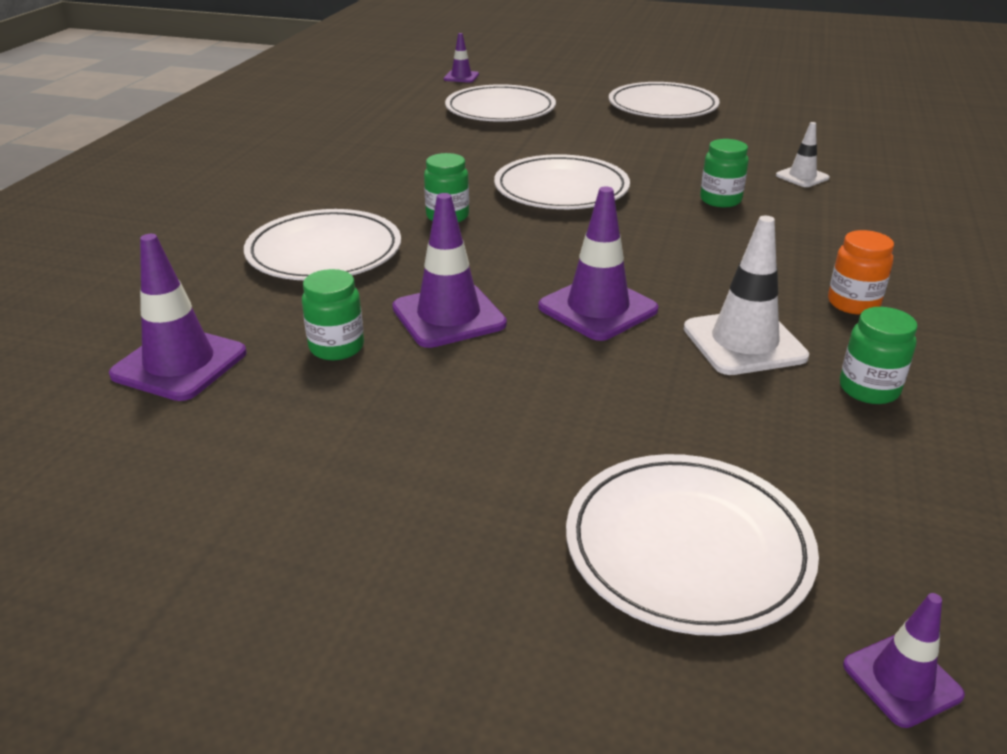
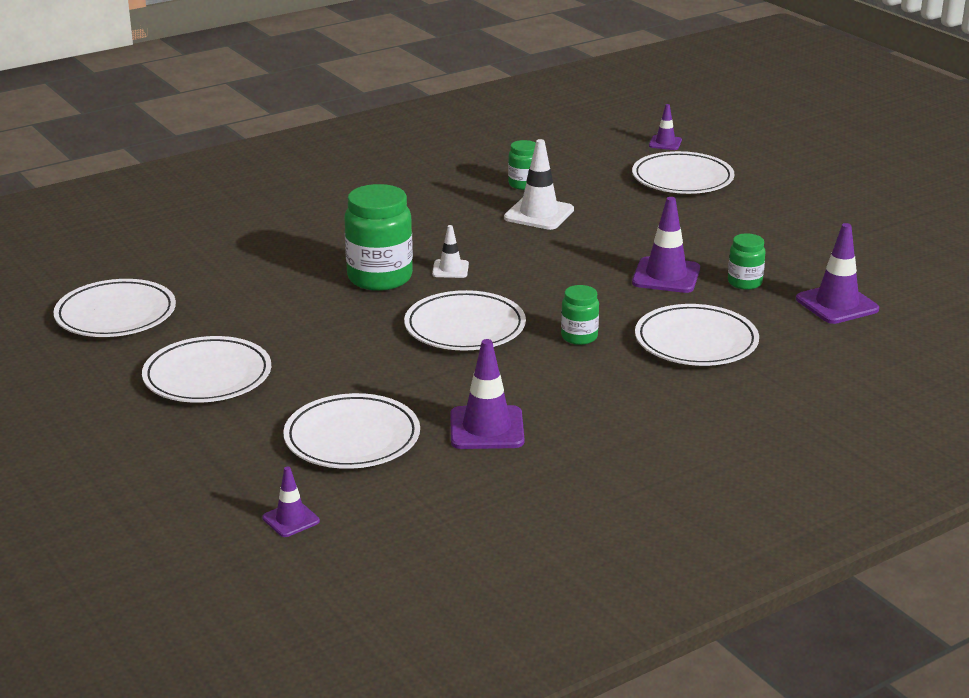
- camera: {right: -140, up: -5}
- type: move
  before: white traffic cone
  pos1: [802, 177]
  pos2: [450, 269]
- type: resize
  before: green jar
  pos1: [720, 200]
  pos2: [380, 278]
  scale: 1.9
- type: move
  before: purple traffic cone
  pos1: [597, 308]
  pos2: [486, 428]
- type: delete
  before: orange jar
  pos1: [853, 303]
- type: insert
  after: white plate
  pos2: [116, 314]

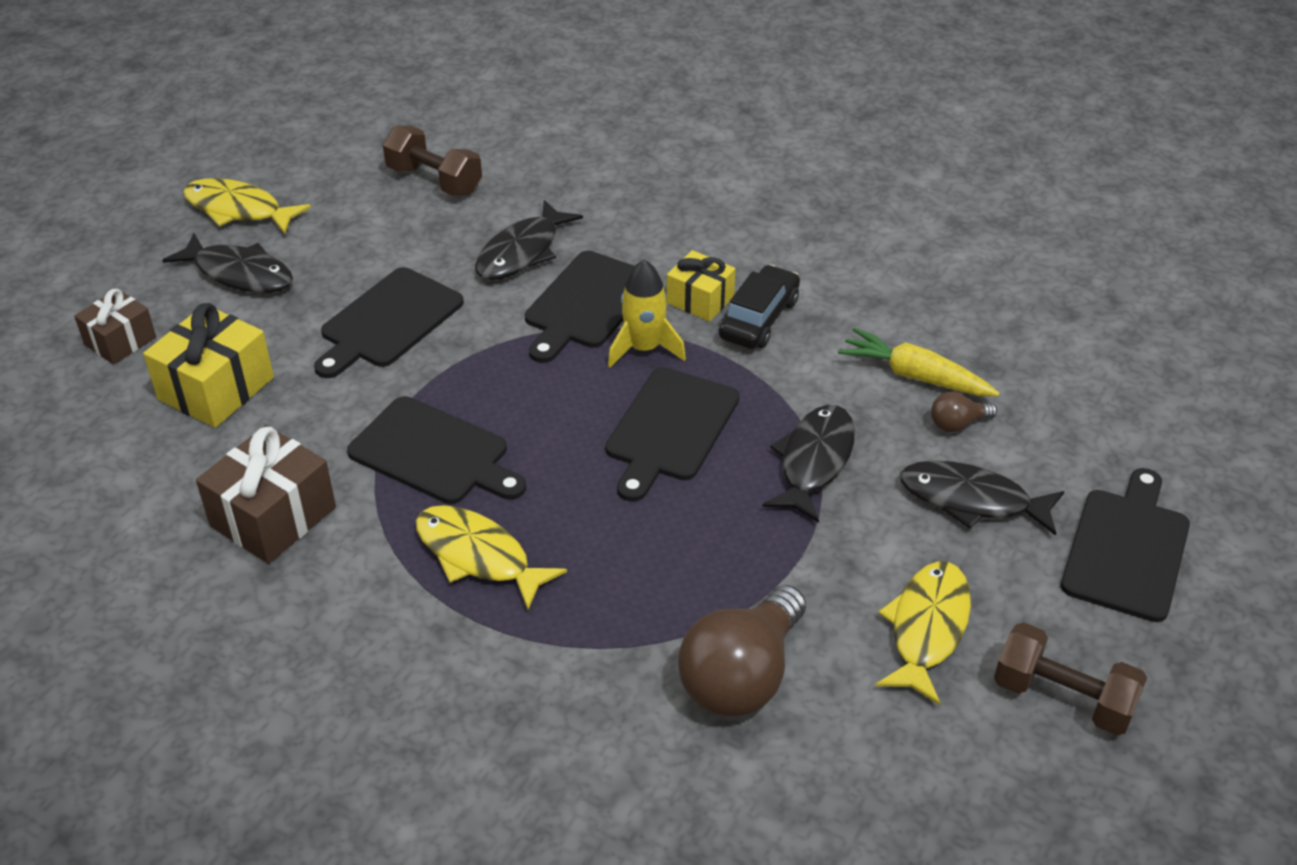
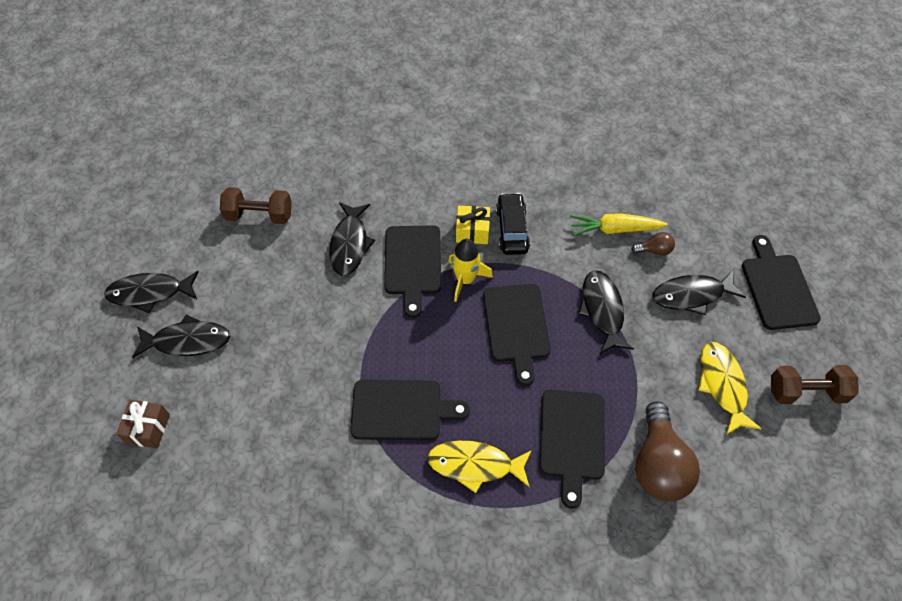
- camera: {right: -30, up: 15}
- type: recolor
  before: yellow fish
  after: black fish
  pos1: [238, 209]
  pos2: [150, 293]
- type: move
  before: black cutting board
  pos1: [388, 321]
  pos2: [572, 439]
- type: delete
  before: yellow gift
  pos1: [216, 388]
- type: rotate
  before: brown light bulb
  pos1: [957, 424]
  pos2: [654, 250]
  turn: -135
- type: delete
  before: brown gift
  pos1: [273, 516]

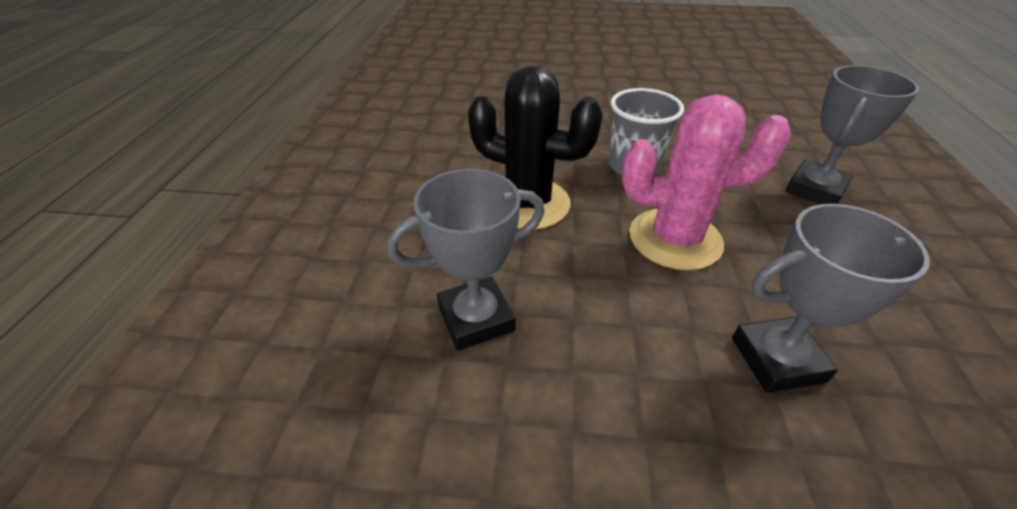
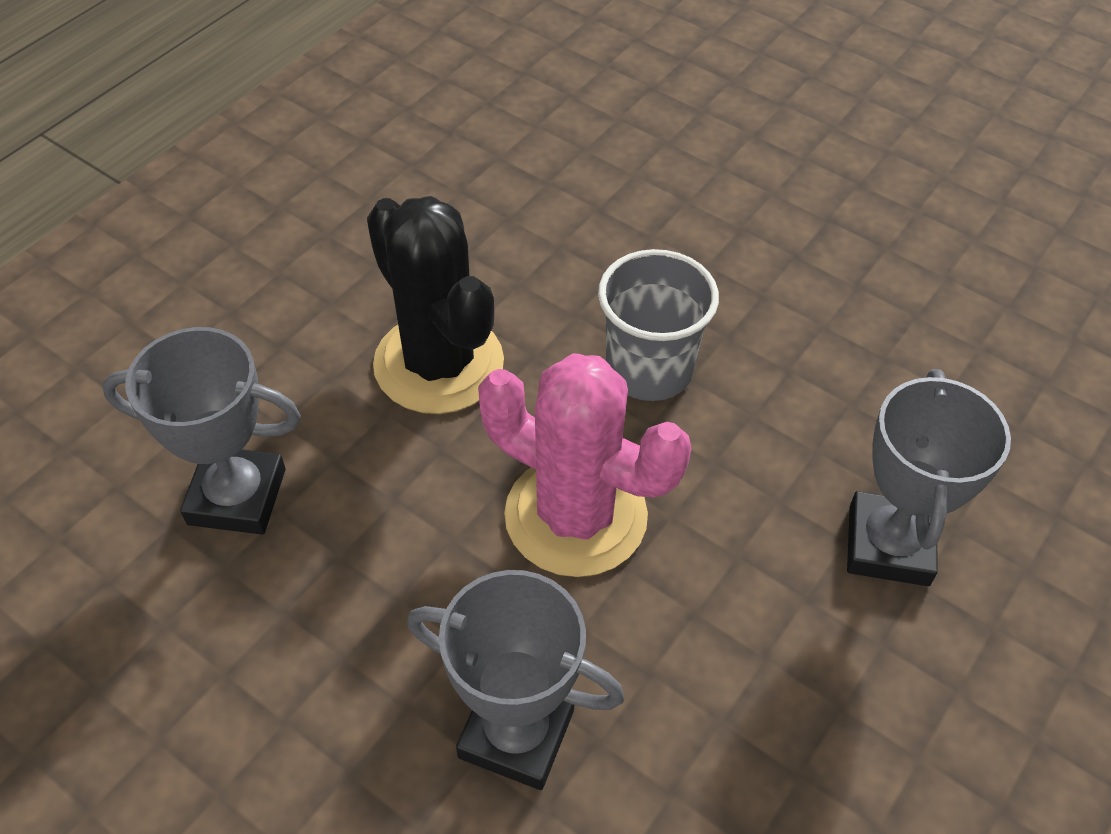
- camera: {right: 30, up: 10}
- type: rotate
  before: grey trophy
  pos1: [815, 189]
  pos2: [888, 545]
  turn: -60

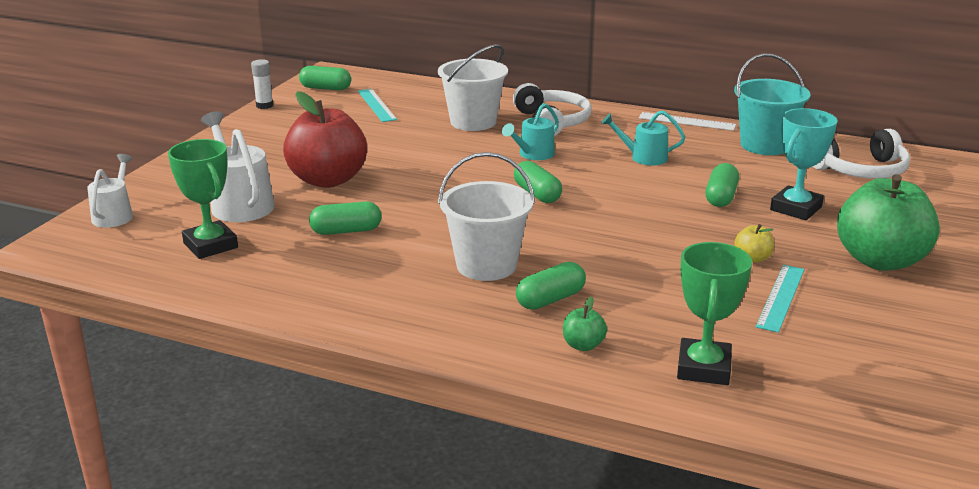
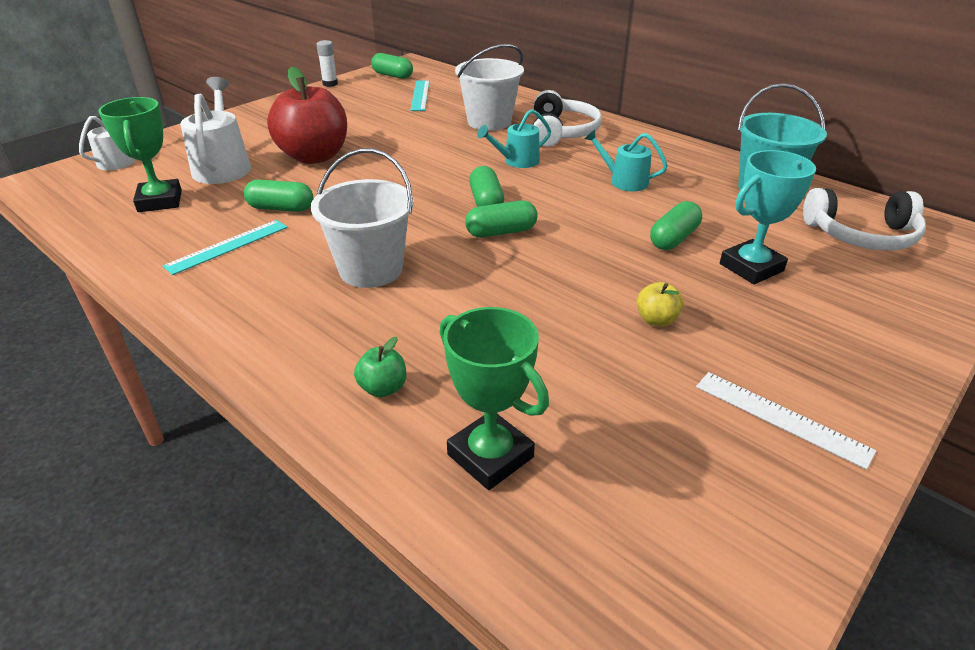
- camera: {right: 20, up: 10}
- type: move
  before: white ruler
  pos1: [687, 121]
  pos2: [781, 418]
- type: delete
  before: green apple
  pos1: [880, 260]
- type: rotate
  before: green trophy
  pos1: [703, 368]
  pos2: [490, 456]
  turn: -75
- type: move
  before: green capsule
  pos1: [550, 299]
  pos2: [501, 232]
- type: move
  before: turquoise ruler
  pos1: [781, 297]
  pos2: [227, 246]

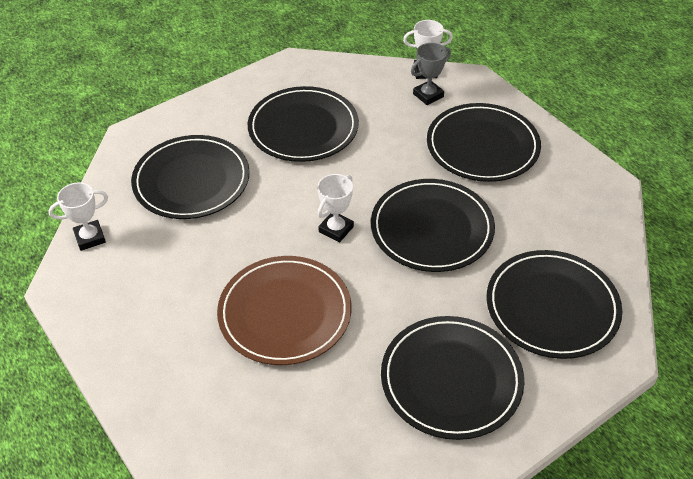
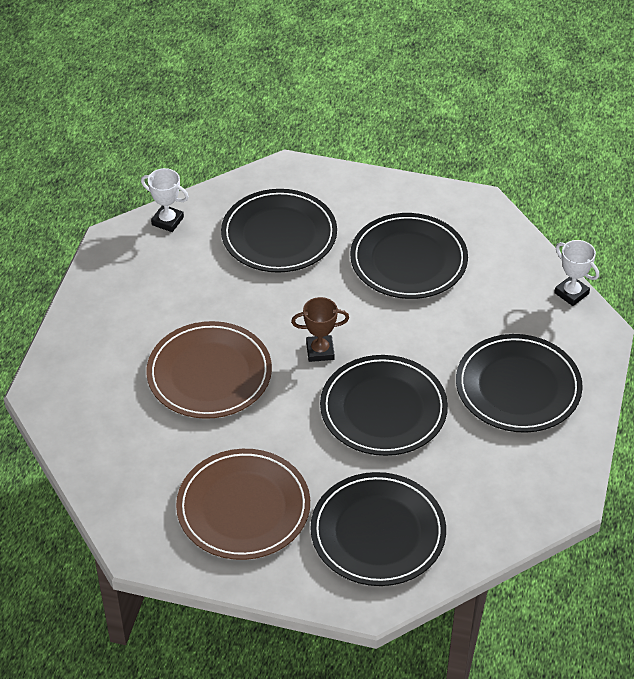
- camera: {right: 50, up: 0}
- type: delete
  before: grey trophy
  pos1: [428, 95]
- type: recolor
  before: white trophy
  after: brown trophy
  pos1: [336, 229]
  pos2: [320, 351]
- type: recolor
  before: black plate
  after: brown plate
  pos1: [451, 379]
  pos2: [243, 508]

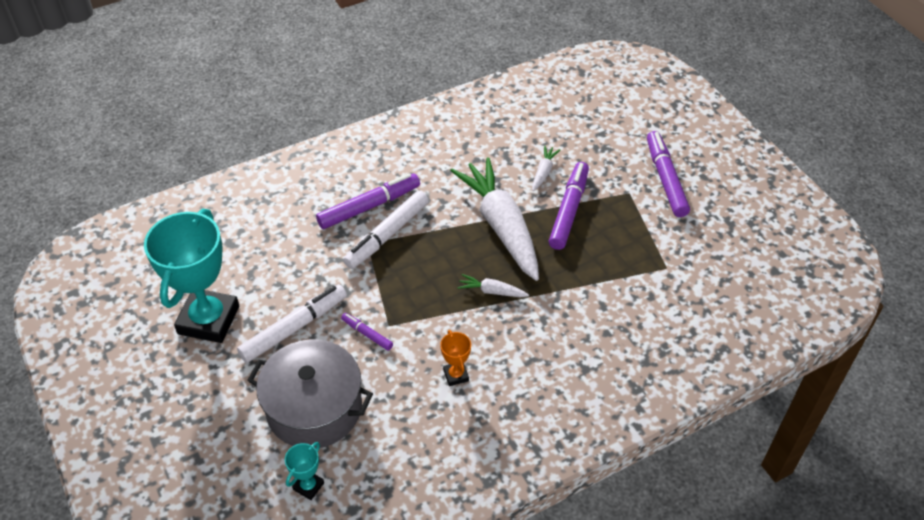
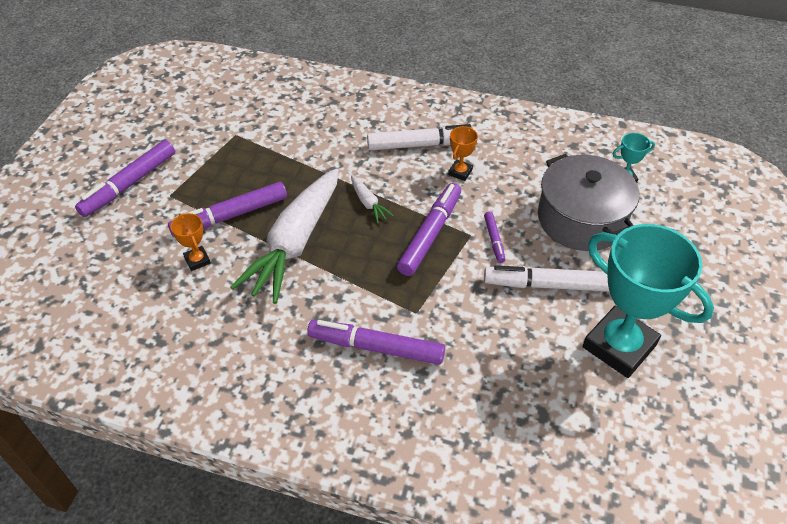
- camera: {right: -135, up: 0}
- type: replace
  before: white carrot
  after: orange trophy
  pos1: [543, 172]
  pos2: [197, 260]
- type: move
  before: white marker
  pos1: [387, 235]
  pos2: [422, 145]
- type: rotate
  before: turquoise trophy
  pos1: [209, 320]
  pos2: [619, 346]
  turn: 75
- type: insert
  after: purple marker
  pos2: [430, 234]

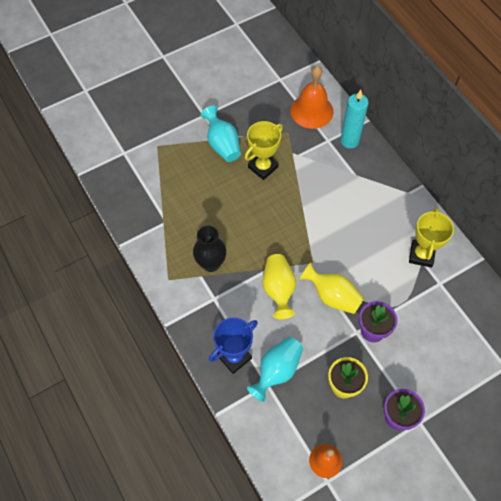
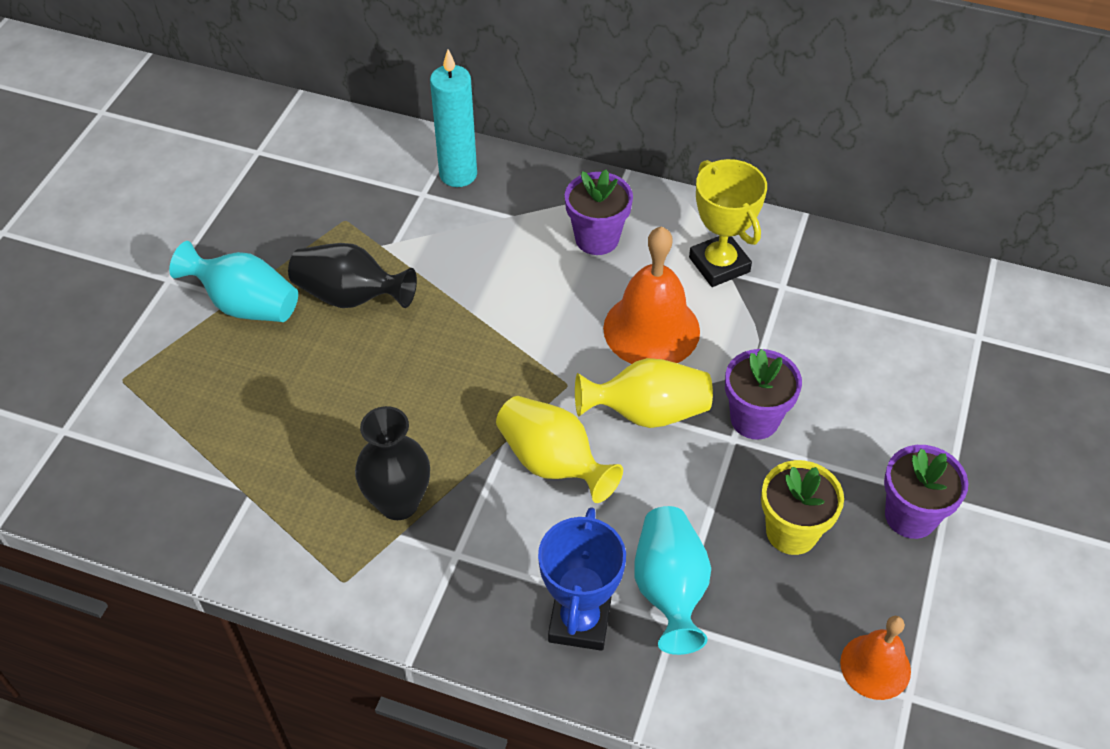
- camera: {right: -40, up: -10}
- type: move
  before: orange bell
  pos1: [311, 111]
  pos2: [651, 329]
- type: replace
  before: yellow trophy
  after: black vase
  pos1: [263, 167]
  pos2: [350, 296]
- type: insert
  after: purple flower pot
  pos2: [597, 238]

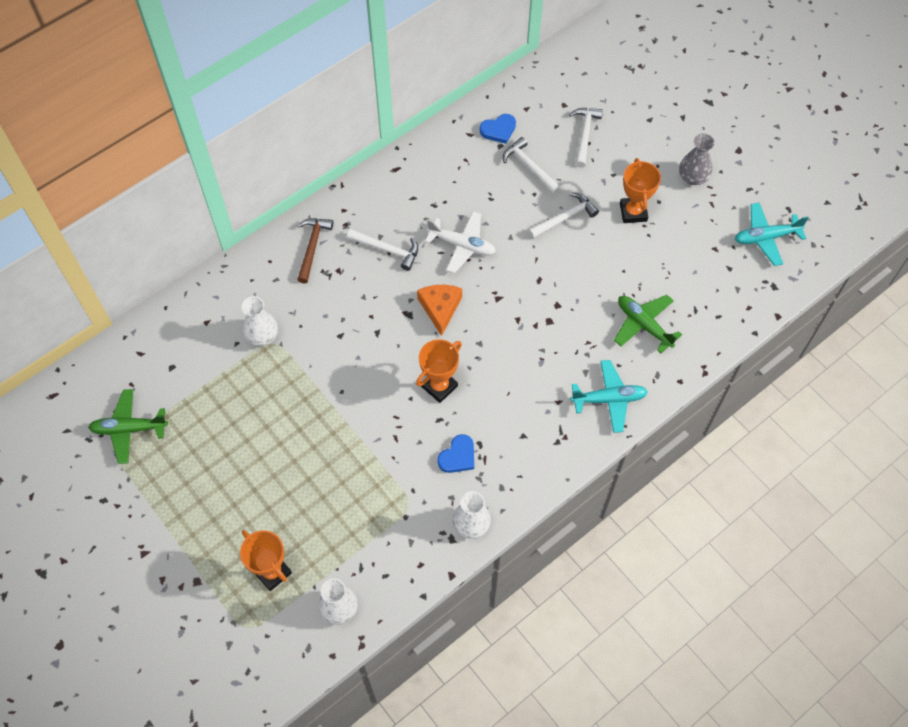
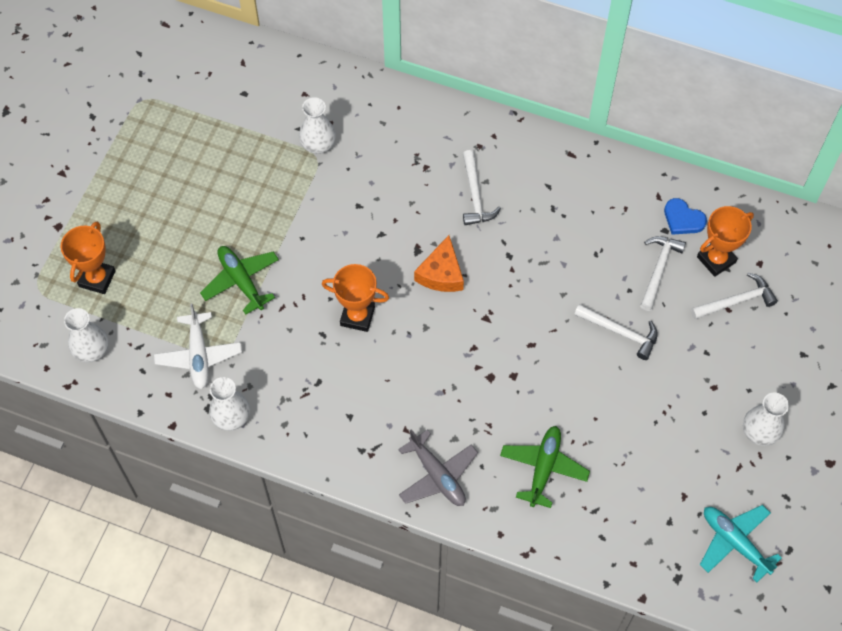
- camera: {right: 60, up: 0}
- type: recolor
  before: grey vase
  after: white vase
  pos1: [692, 177]
  pos2: [759, 432]
- type: move
  before: orange trophy
  pos1: [633, 212]
  pos2: [716, 259]
- type: move
  before: white plane
  pos1: [462, 245]
  pos2: [199, 355]
- type: delete
  before: brown hammer
  pos1: [312, 247]
- type: rotate
  before: orange cheese
  pos1: [440, 308]
  pos2: [441, 273]
  turn: 135
- type: recolor
  before: turquoise plane
  after: grey plane
  pos1: [609, 399]
  pos2: [437, 475]
- type: move
  before: green plane
  pos1: [129, 429]
  pos2: [241, 281]
- type: delete
  before: blue heart
  pos1: [458, 456]

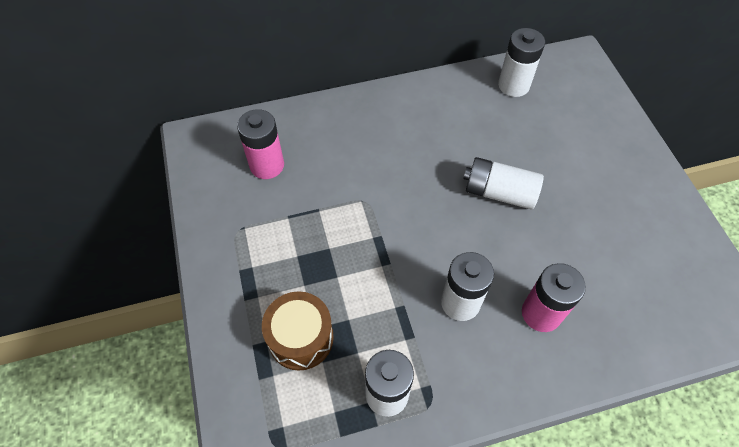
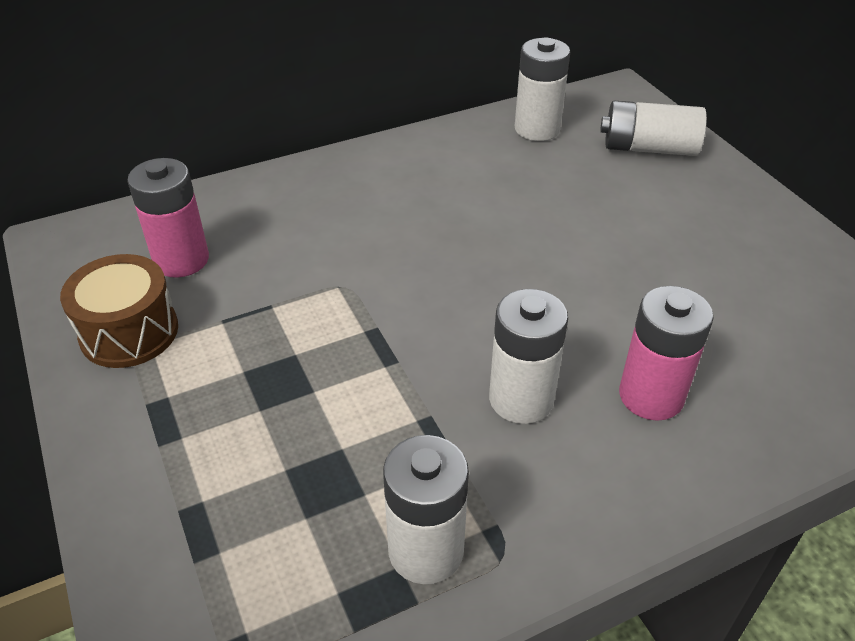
- camera: {right: -10, up: -15}
- type: move
  before: white battery
  pos1: [499, 192]
  pos2: [648, 148]
- type: move
  before: brown drum
  pos1: [301, 338]
  pos2: [129, 332]

